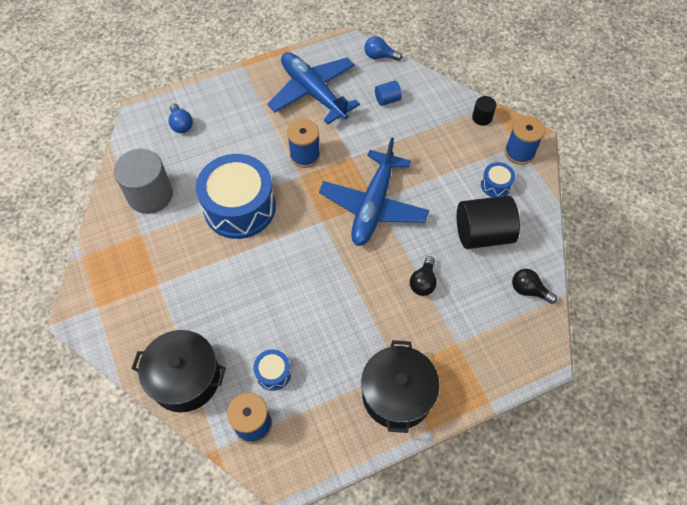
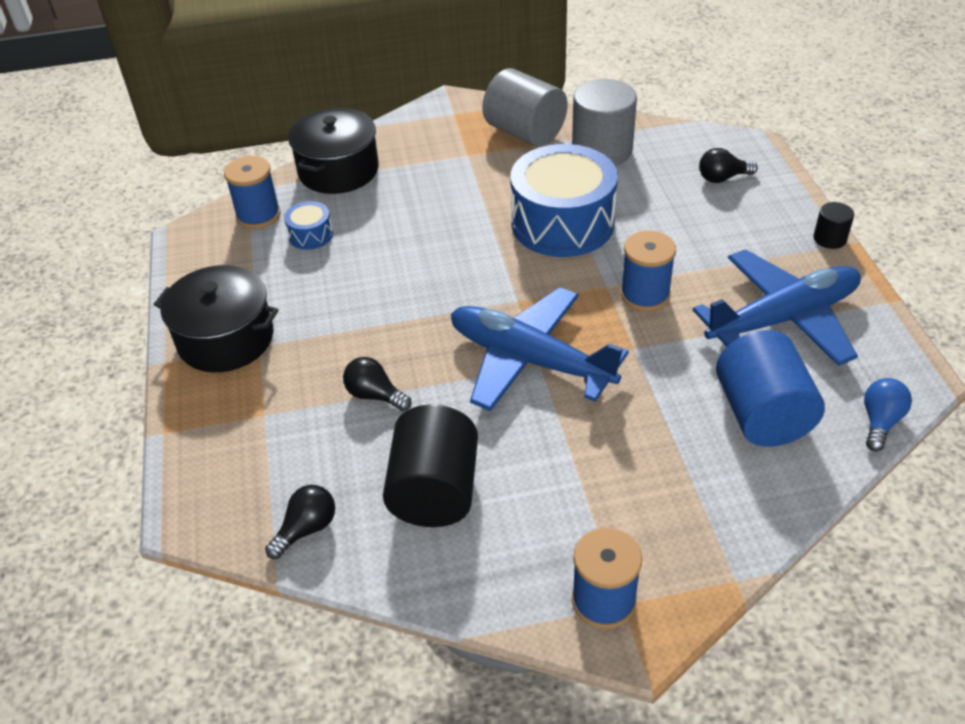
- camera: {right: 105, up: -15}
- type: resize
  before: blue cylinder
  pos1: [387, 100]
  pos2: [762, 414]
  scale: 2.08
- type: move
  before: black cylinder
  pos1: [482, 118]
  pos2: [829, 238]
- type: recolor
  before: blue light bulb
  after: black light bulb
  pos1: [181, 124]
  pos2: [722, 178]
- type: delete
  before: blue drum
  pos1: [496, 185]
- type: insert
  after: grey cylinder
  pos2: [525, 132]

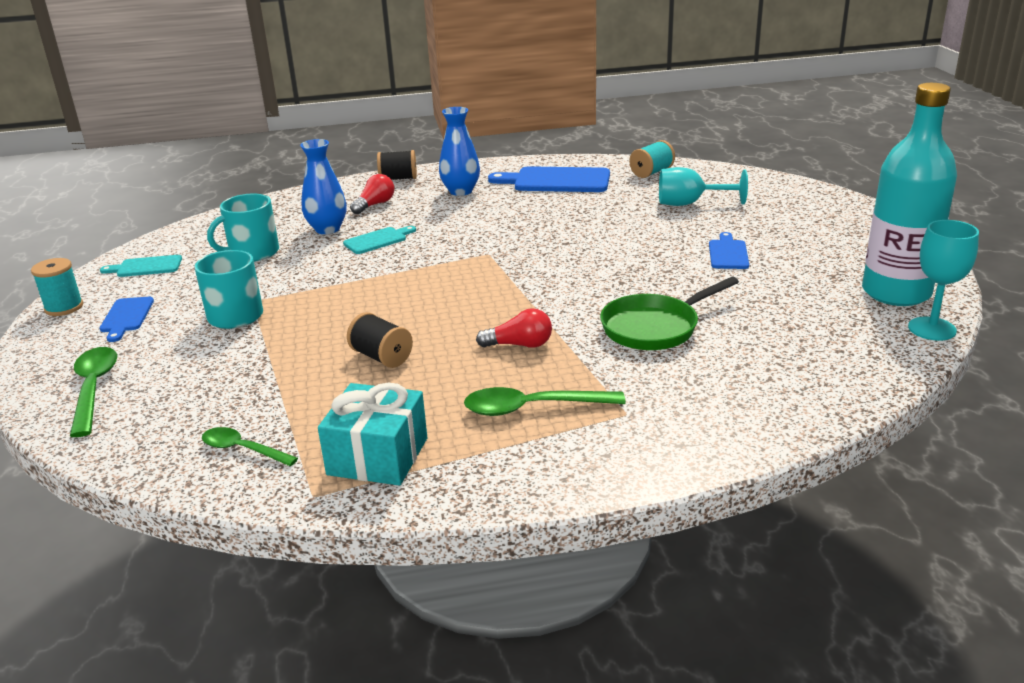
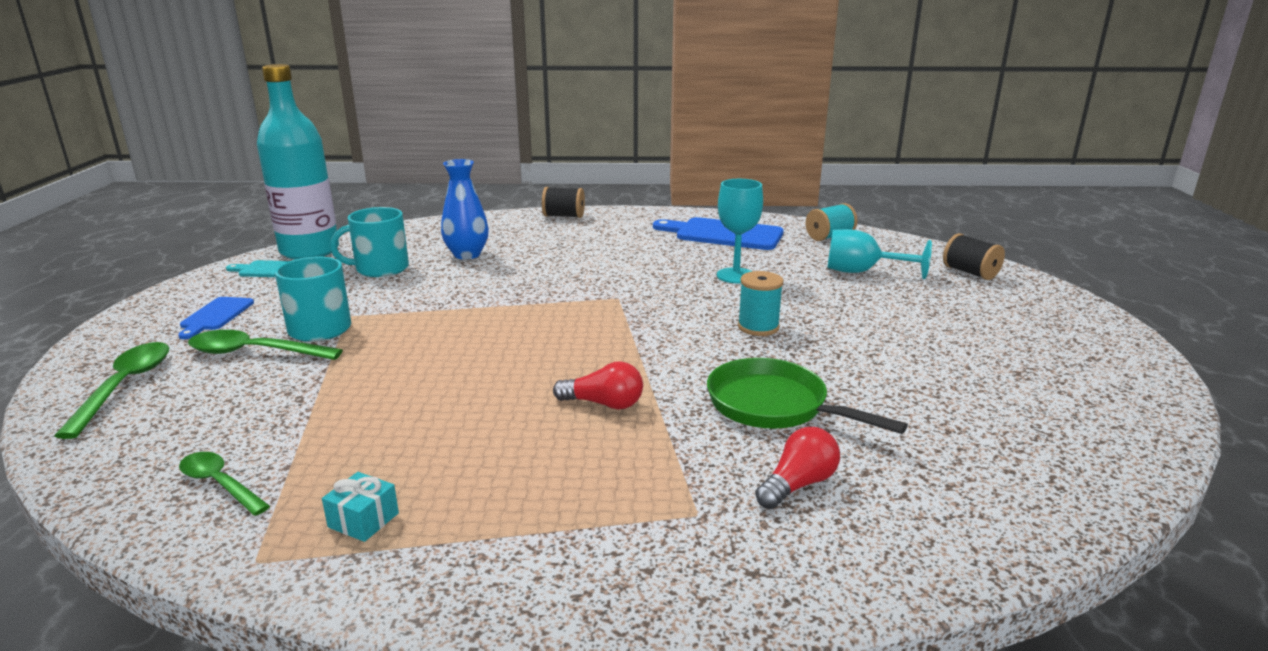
- camera: {right: 10, up: -5}
- type: move
  before: turquoise bottle
  pos1: [896, 292]
  pos2: [309, 251]
- type: delete
  before: blue vase
  pos1: [461, 191]
- type: move
  before: red light bulb
  pos1: [375, 205]
  pos2: [798, 484]
- type: move
  before: turquoise goblet
  pos1: [932, 329]
  pos2: [736, 276]
- type: delete
  before: turquoise cutting board
  pos1: [378, 240]
- type: delete
  before: blue cutting board
  pos1: [728, 253]
- type: move
  before: turquoise spool
  pos1: [64, 307]
  pos2: [758, 327]
- type: rotate
  before: green pan
  pos1: [654, 327]
  pos2: [773, 406]
  turn: 60
- type: move
  before: black spool
  pos1: [381, 357]
  pos2: [970, 272]
- type: resize
  before: turquoise gift
  pos1: [377, 456]
  pos2: [363, 520]
  scale: 0.49
- type: move
  before: green spoon
  pos1: [533, 408]
  pos2: [255, 353]

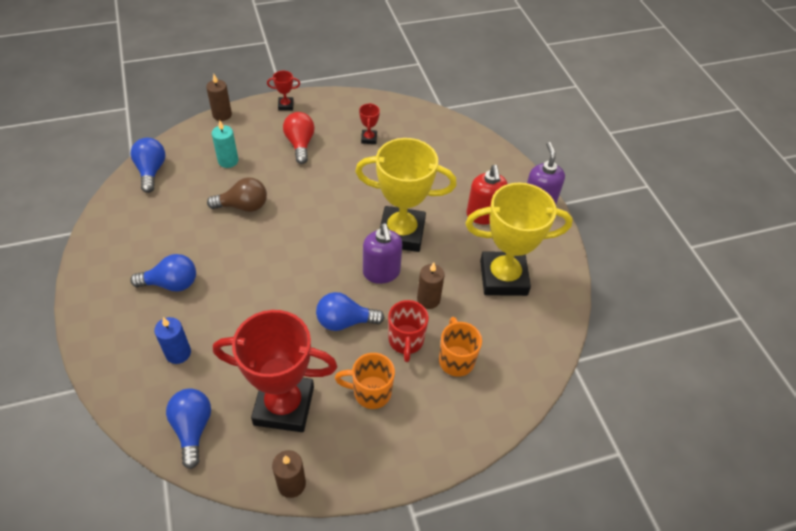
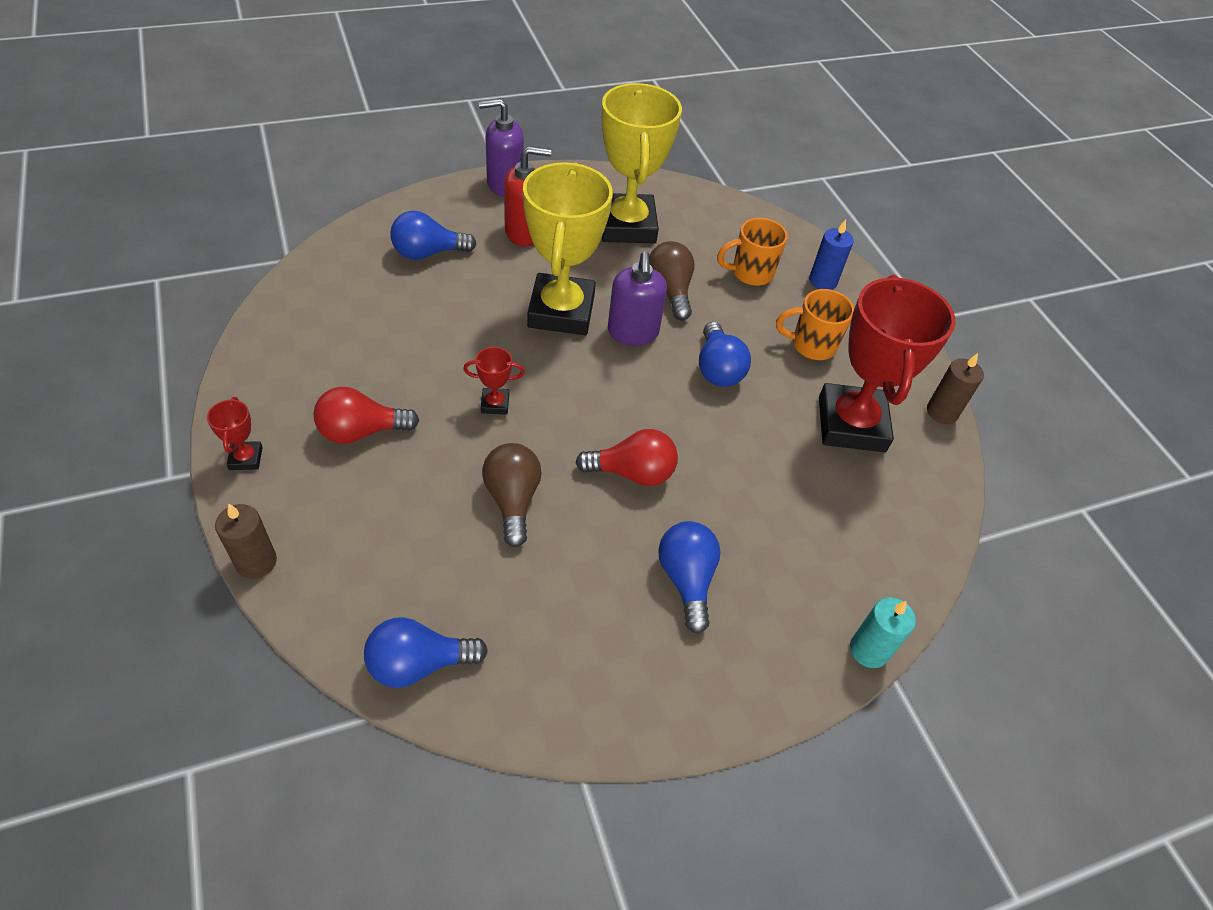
- camera: {right: -95, up: 0}
- type: move
  before: red trophy
  pos1: [369, 139]
  pos2: [495, 404]
- type: move
  before: turquoise candle
  pos1: [228, 161]
  pos2: [869, 650]
- type: rotate
  before: purple soap dispenser
  pos1: [381, 272]
  pos2: [633, 333]
  turn: 105
- type: replace
  before: brown candle
  after: brown light bulb
  pos1: [428, 299]
  pos2: [670, 291]
- type: delete
  before: red mug
  pos1: [406, 341]
- type: move
  before: blue candle
  pos1: [178, 353]
  pos2: [822, 281]
- type: rotate
  before: orange mug
  pos1: [370, 392]
  pos2: [811, 345]
  turn: 90
- type: move
  before: blue light bulb
  pos1: [192, 428]
  pos2: [428, 253]
- type: insert
  after: red light bulb
  pos2: [632, 473]

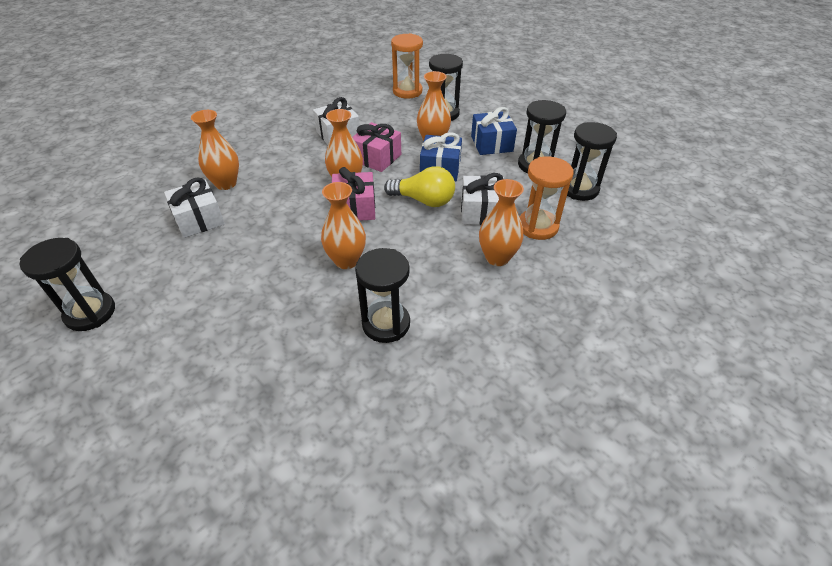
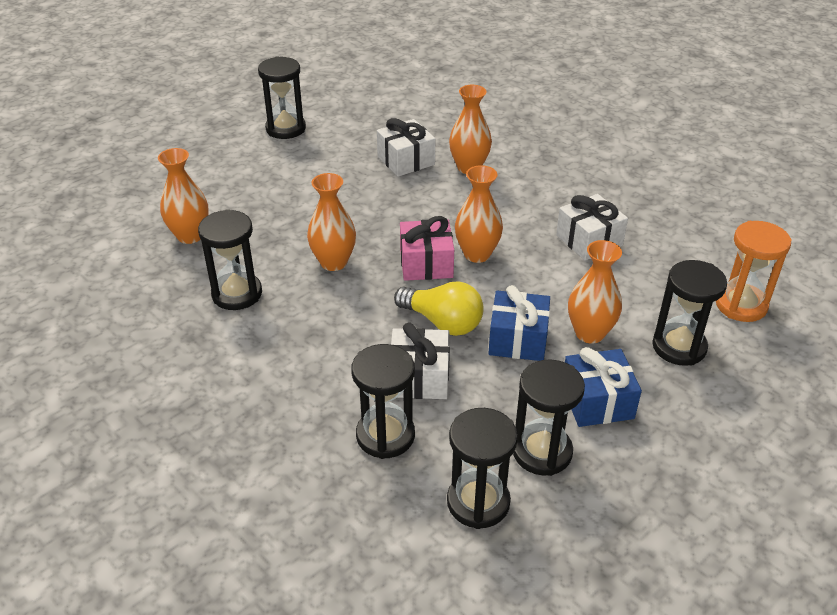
- camera: {right: 90, up: -5}
- type: delete
  before: pink gift
  pos1: [377, 158]
- type: recolor
  before: orange hourglass
  after: black hourglass
  pos1: [537, 226]
  pos2: [385, 435]
- type: rotate
  before: yellow light bulb
  pos1: [424, 200]
  pos2: [443, 322]
  turn: -75
- type: move
  before: orange vase
  pos1: [497, 258]
  pos2: [190, 236]

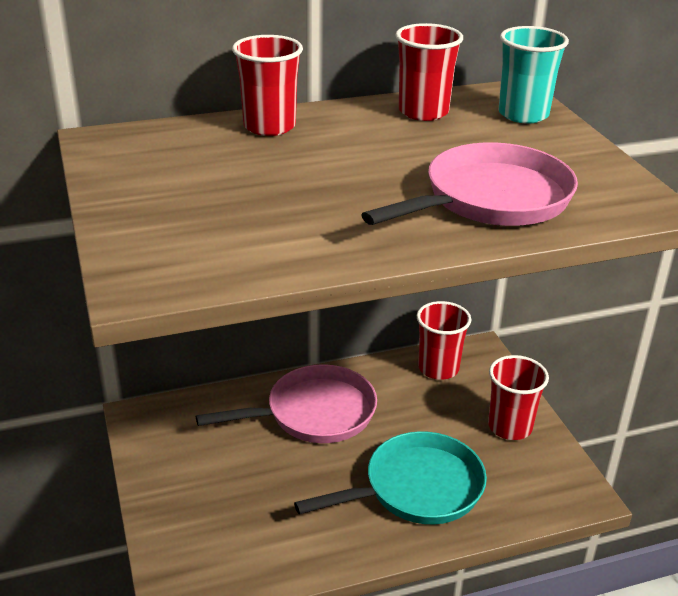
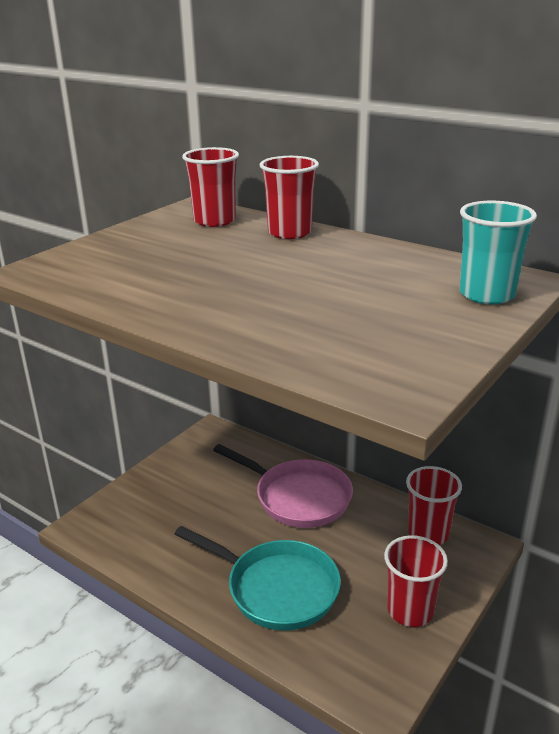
- camera: {right: 55, up: -5}
- type: move
  before: red cup
  pos1: [423, 112]
  pos2: [214, 221]
- type: delete
  before: pink pan
  pos1: [491, 199]

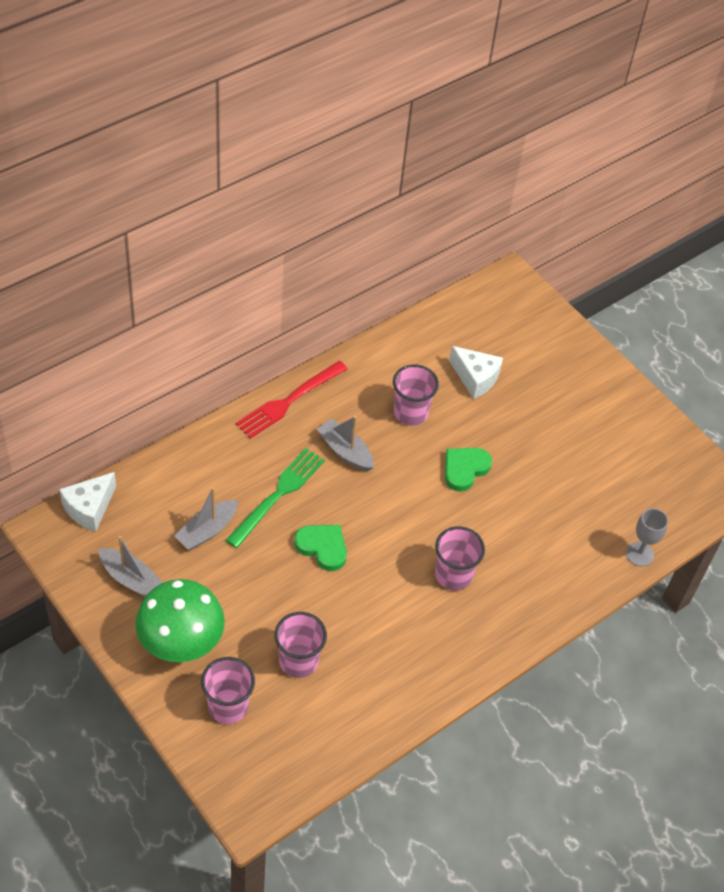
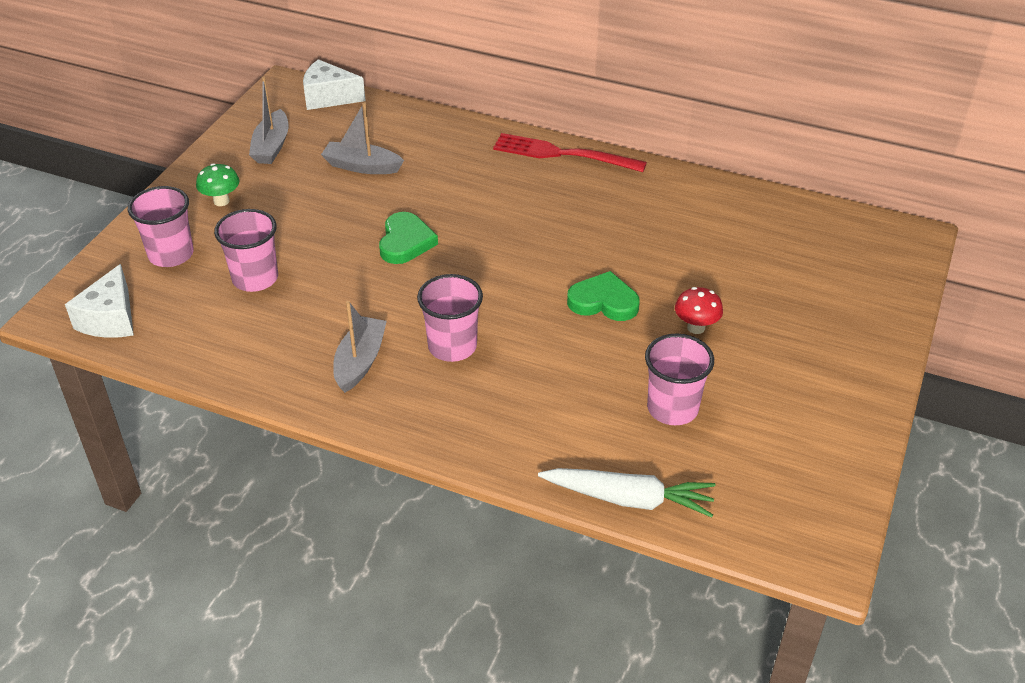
- camera: {right: 65, up: -10}
- type: move
  before: white cheese
  pos1: [475, 378]
  pos2: [110, 319]
- type: move
  before: pink cup
  pos1: [410, 412]
  pos2: [672, 408]
- type: move
  before: grey boat
  pos1: [345, 451]
  pos2: [360, 362]
- type: delete
  before: green fork
  pos1: [278, 494]
- type: replace
  before: grey goblet
  after: white carrot
  pos1: [639, 554]
  pos2: [629, 499]
- type: resize
  before: green mushroom
  pos1: [181, 644]
  pos2: [221, 201]
  scale: 0.45
- type: insert
  after: red mushroom
  pos2: [696, 327]

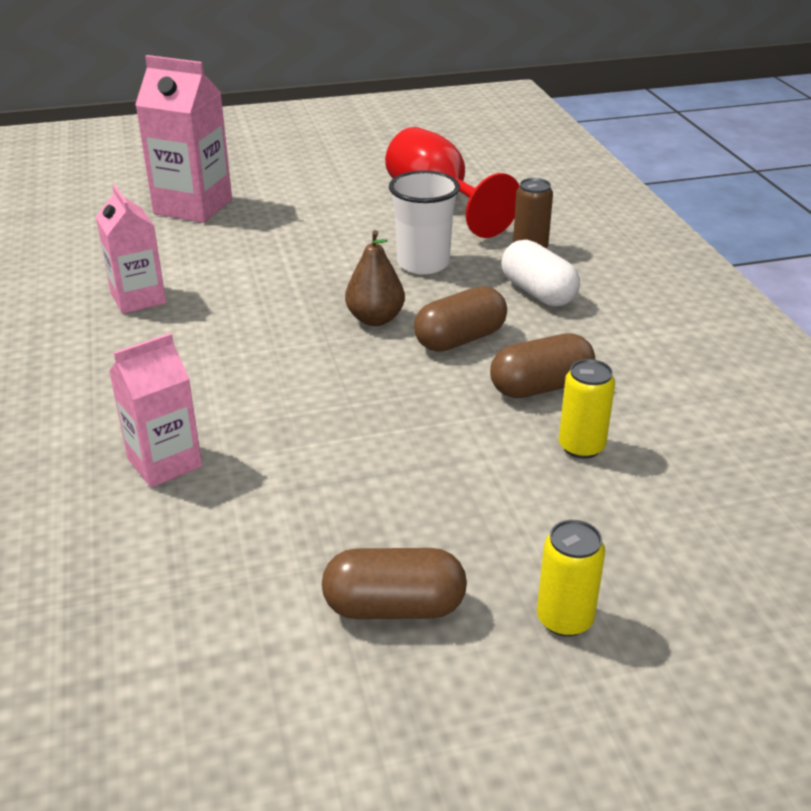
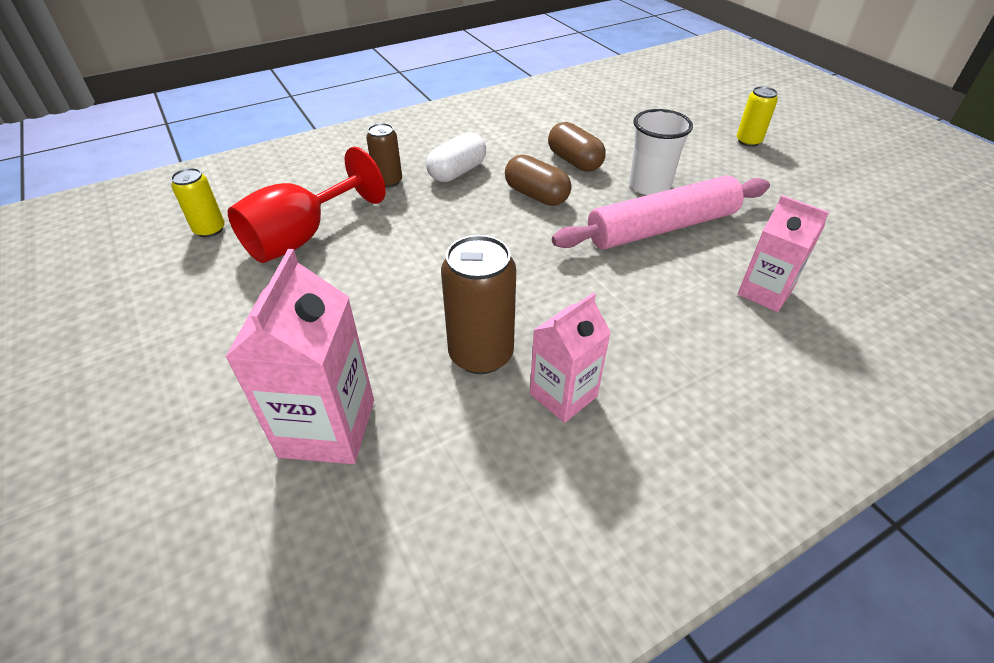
- camera: {right: -105, up: 10}
- type: move
  before: white cup
  pos1: [423, 263]
  pos2: [649, 185]
- type: delete
  before: brown pear
  pos1: [375, 319]
- type: move
  before: yellow can
  pos1: [581, 447]
  pos2: [209, 229]
- type: delete
  before: brown capsule
  pos1: [394, 607]
- type: insert
  after: pink rolling pin
  pos2: [662, 227]
- type: insert
  after: brown can
  pos2: [481, 354]

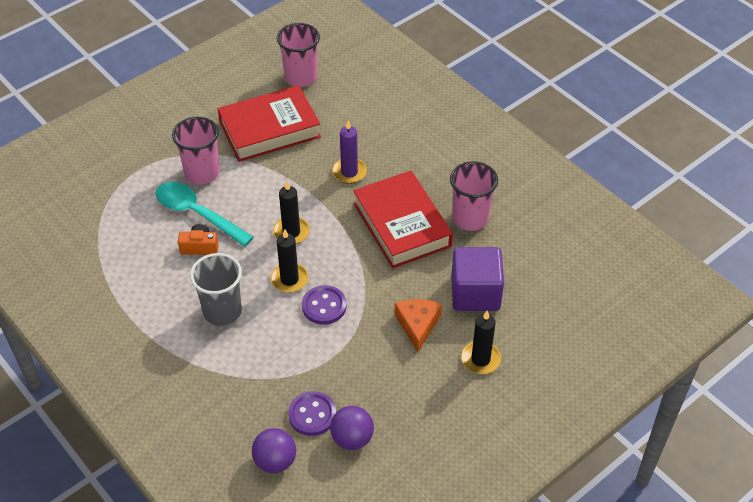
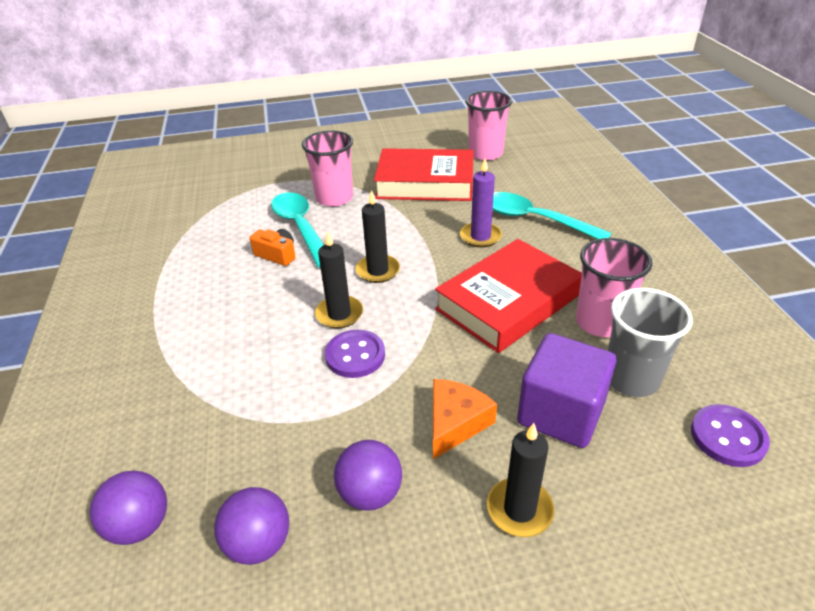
- camera: {right: 30, up: -10}
- type: rotate
  before: red book
  pos1: [401, 225]
  pos2: [508, 302]
  turn: 45
- type: move
  before: grey cup
  pos1: [222, 311]
  pos2: [631, 378]
- type: move
  before: purple button
  pos1: [312, 415]
  pos2: [728, 437]
- type: insert
  after: turquoise spoon
  pos2: [534, 220]
- type: insert
  after: purple ball
  pos2: [370, 493]

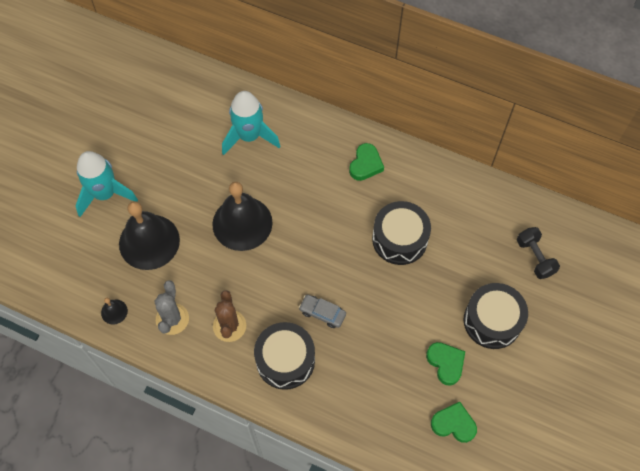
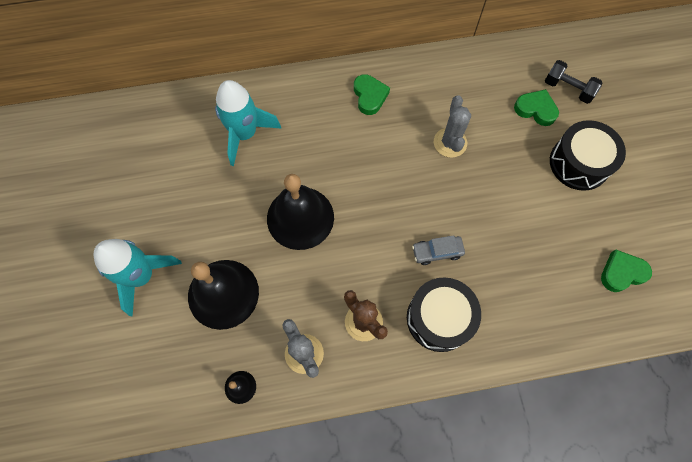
- camera: {right: -35, up: 5}
- type: replace
  before: black drum
  after: grey cactus
  pos1: [399, 239]
  pos2: [450, 143]
- type: move
  before: green heart
  pos1: [446, 363]
  pos2: [535, 109]

